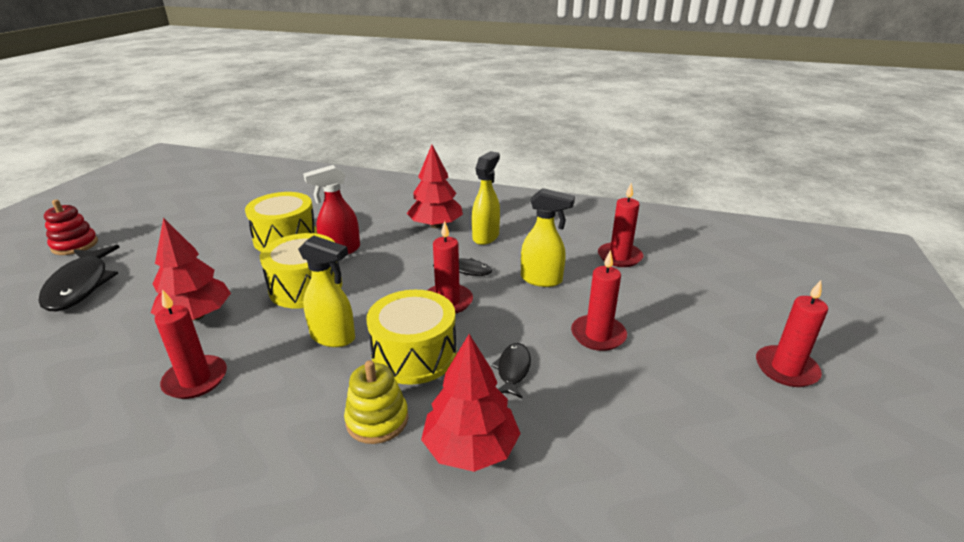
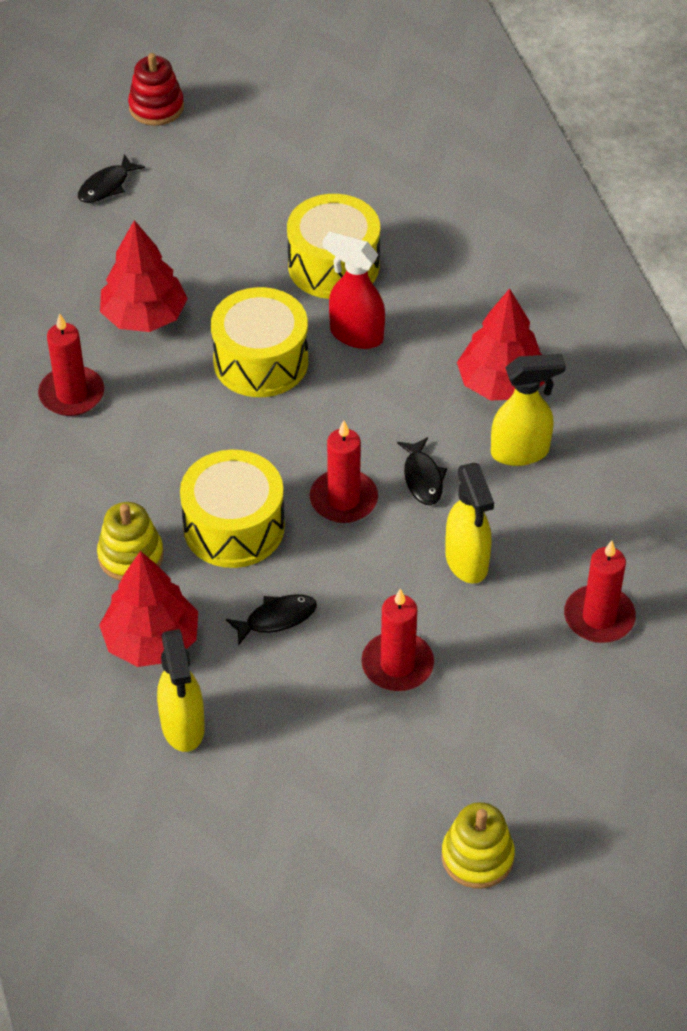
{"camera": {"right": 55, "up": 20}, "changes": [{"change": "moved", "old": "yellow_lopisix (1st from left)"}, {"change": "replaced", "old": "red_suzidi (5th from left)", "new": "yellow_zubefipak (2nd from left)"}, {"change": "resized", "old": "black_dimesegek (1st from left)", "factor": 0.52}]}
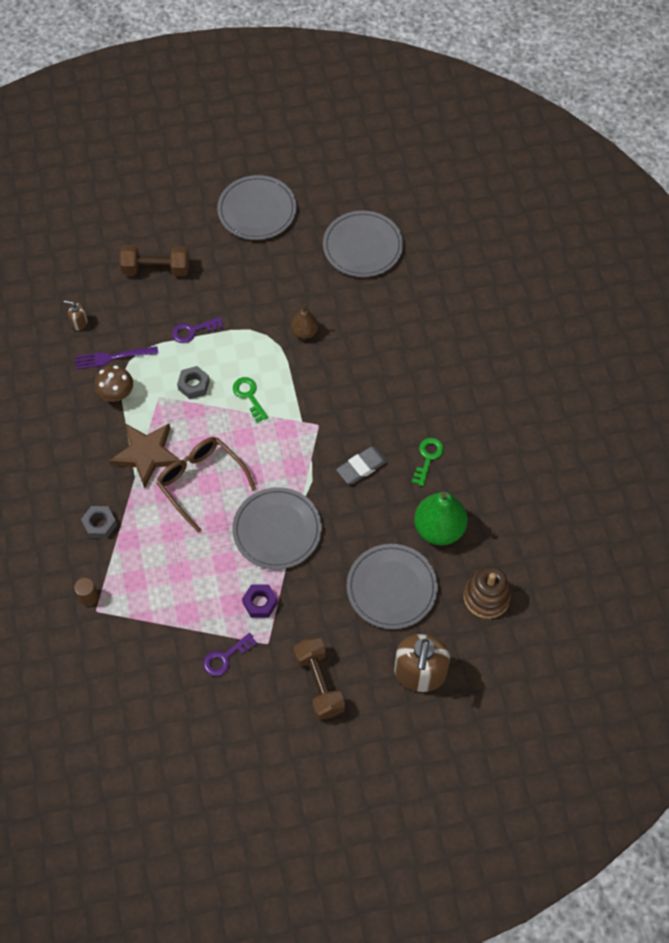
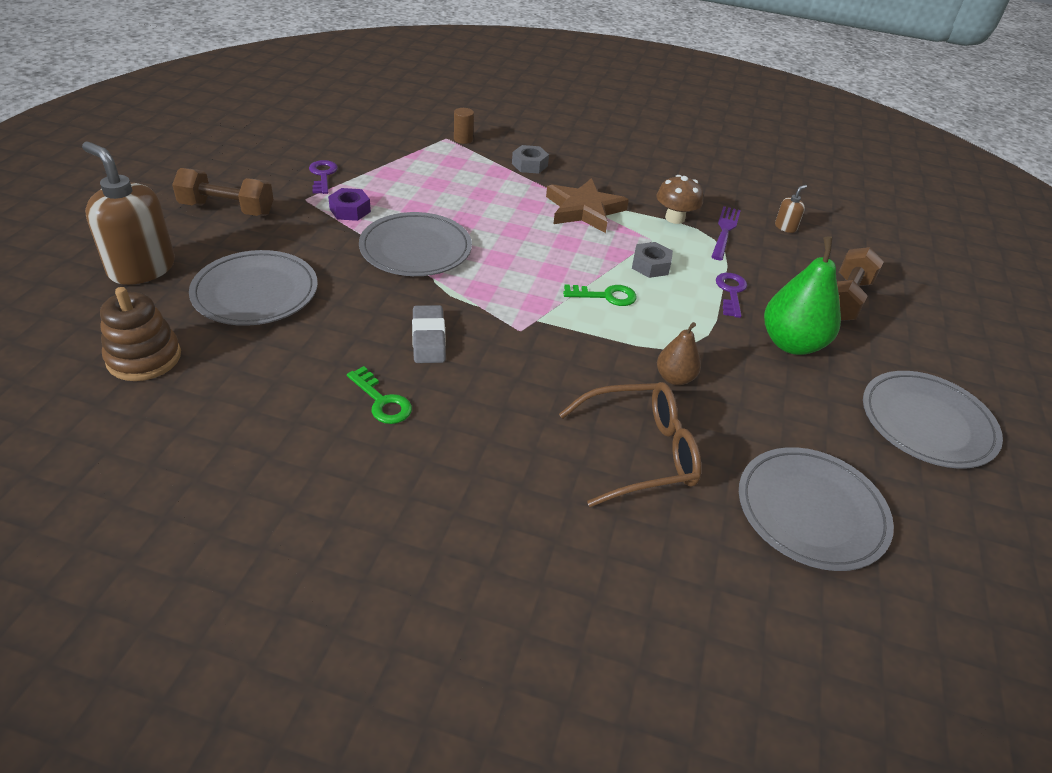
{"camera": {"right": 115, "up": -20}, "changes": [{"change": "moved", "old": "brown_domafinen"}, {"change": "moved", "old": "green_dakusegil"}]}
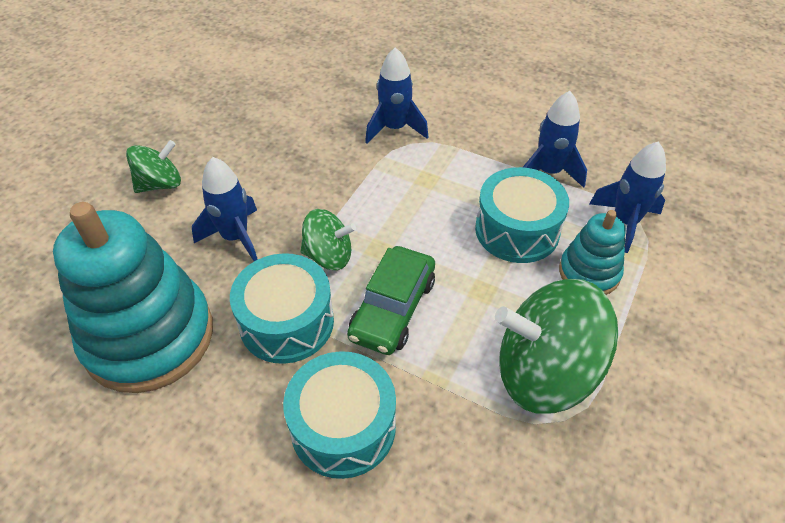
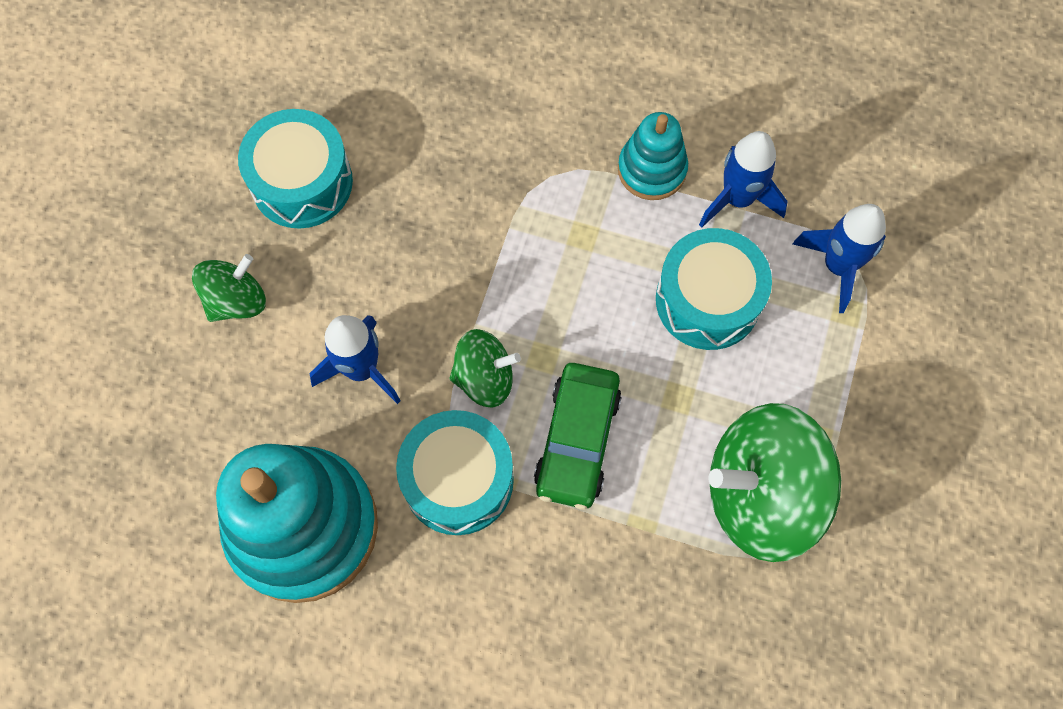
{"camera": {"right": -10, "up": 20}, "changes": [{"change": "removed", "old": "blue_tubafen (2nd from left)"}, {"change": "moved", "old": "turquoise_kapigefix (2nd from left in the first image)", "new": "turquoise_kapigefix (1st from left)"}, {"change": "moved", "old": "turquoise_zubefipak (2nd from left)"}]}
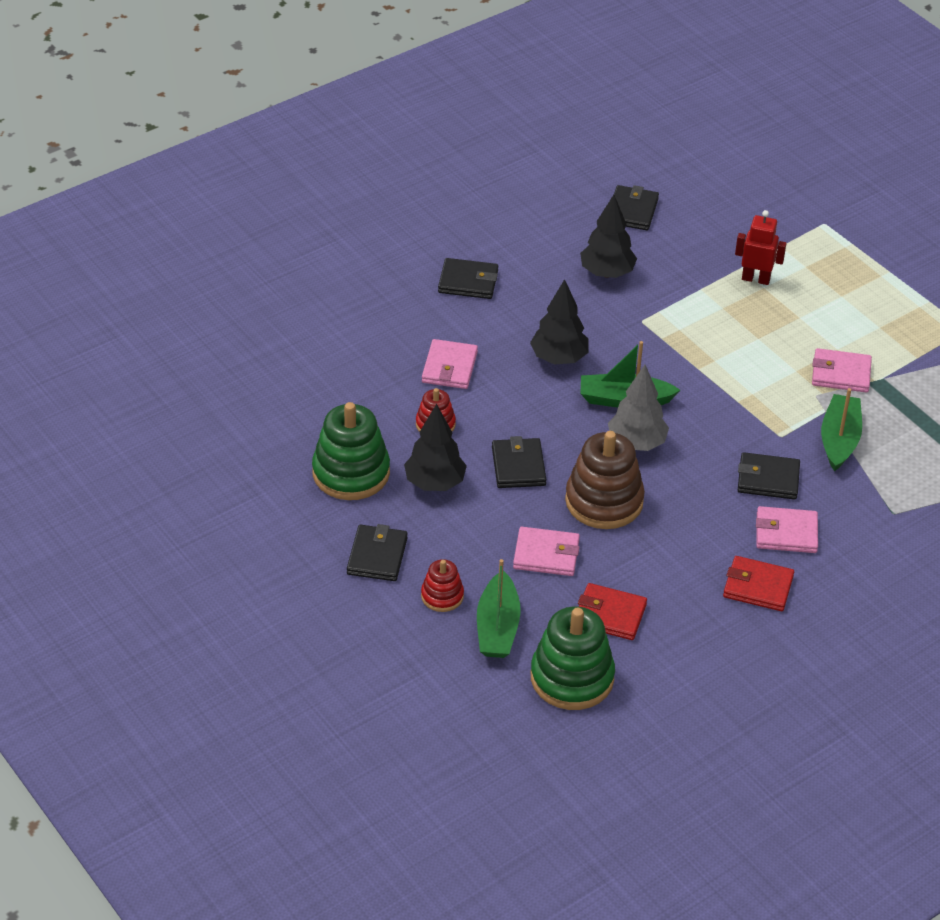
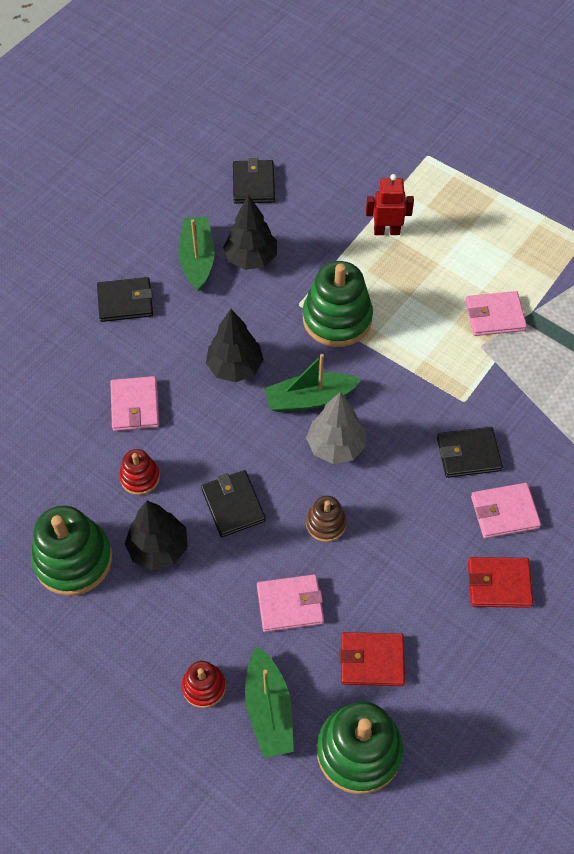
{"camera": {"right": -15, "up": 15}, "changes": [{"change": "removed", "old": "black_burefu (1st from left)"}, {"change": "added", "new": "green_zubefipak (2nd from left)"}, {"change": "moved", "old": "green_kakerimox (3rd from left in the first image)", "new": "green_kakerimox (1st from left)"}, {"change": "resized", "old": "brown_zubefipak", "factor": 0.53}]}
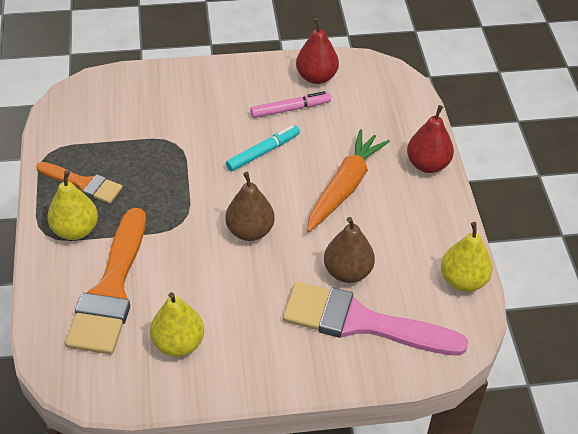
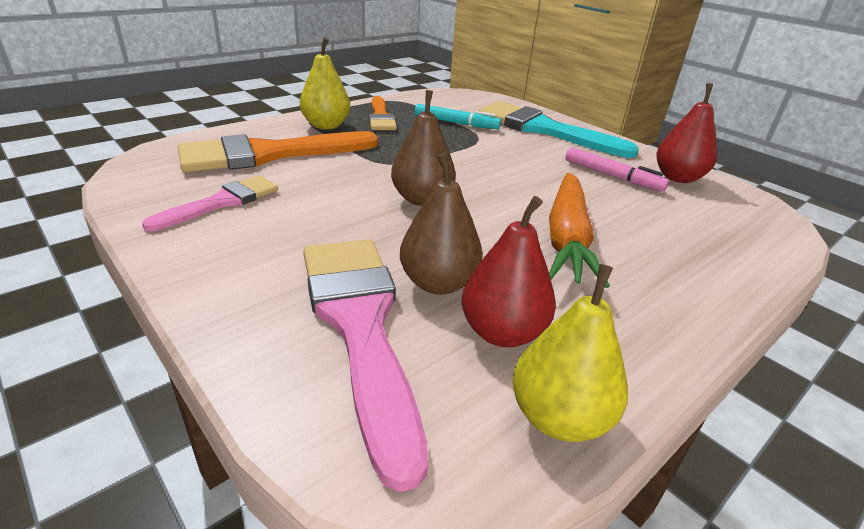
{"camera": {"right": 55, "up": -15}, "changes": [{"change": "added", "new": "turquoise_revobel"}, {"change": "moved", "old": "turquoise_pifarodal"}, {"change": "moved", "old": "red_dakusegil (2nd from left in the first image)", "new": "red_dakusegil (1st from left)"}, {"change": "replaced", "old": "yellow_dakusegil (2nd from left)", "new": "pink_revobel (1st from left)"}, {"change": "turned", "old": "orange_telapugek", "degrees": 105}]}
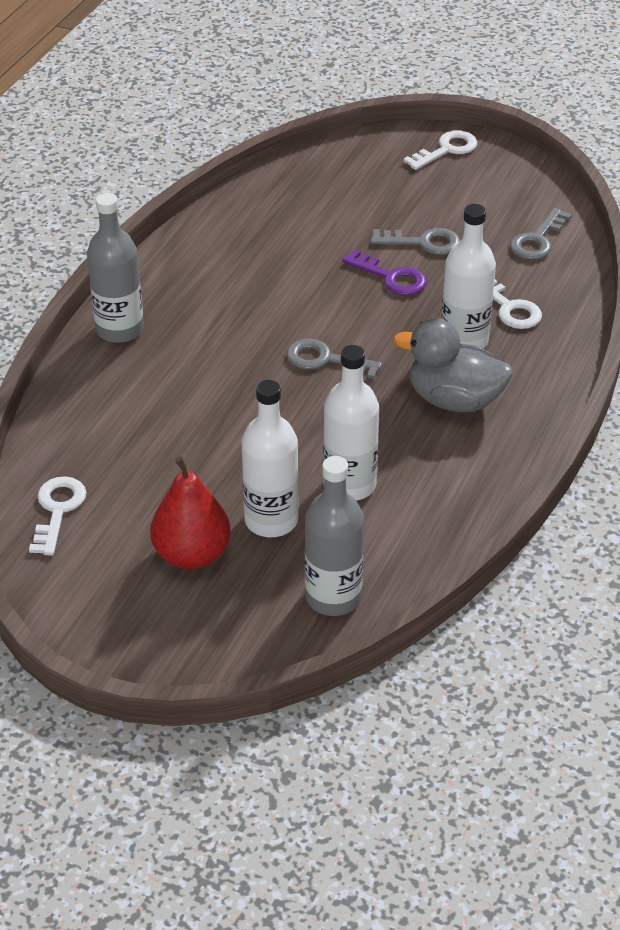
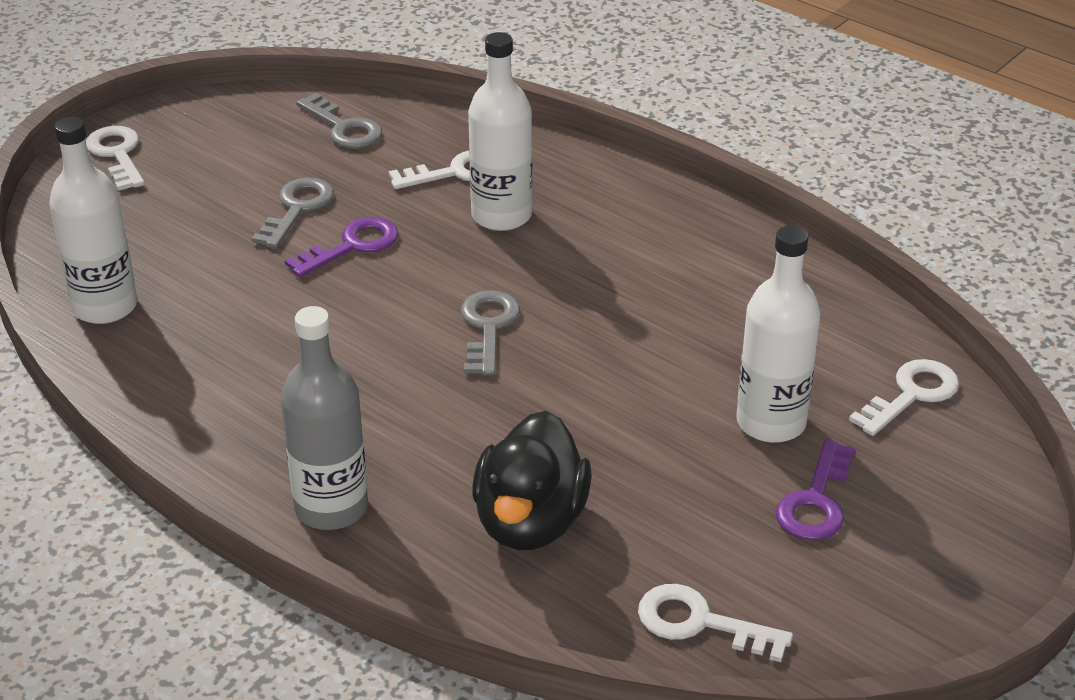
{"camera": {"right": -75, "up": -5}, "changes": [{"change": "removed", "old": "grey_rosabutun"}, {"change": "added", "new": "black_rosabutun"}, {"change": "moved", "old": "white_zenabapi (2nd from left in the first image)", "new": "white_zenabapi (1st from left)"}, {"change": "replaced", "old": "red_dakusegil", "new": "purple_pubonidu (2nd from left)"}, {"change": "replaced", "old": "grey_zenabapi (2nd from left)", "new": "white_pubonidu (4th from left)"}, {"change": "turned", "old": "grey_pubonidu (1st from left in the first image)", "degrees": 150}]}
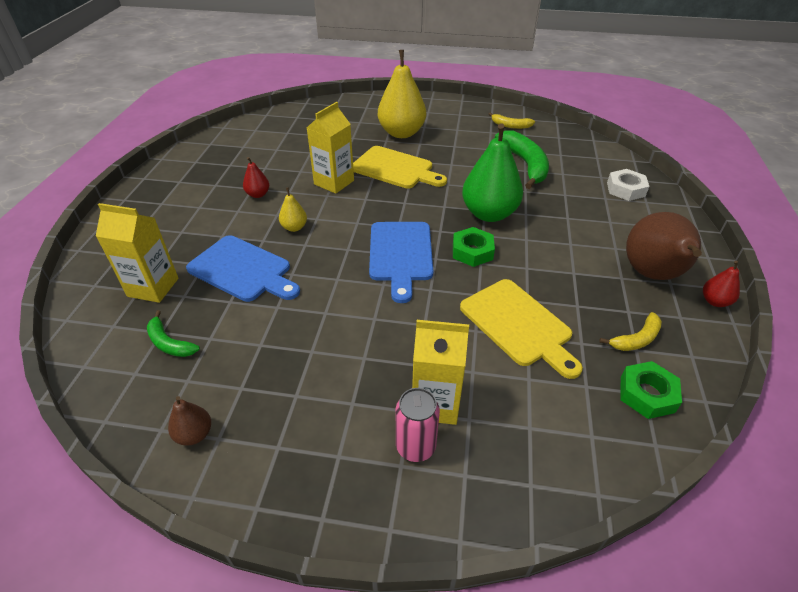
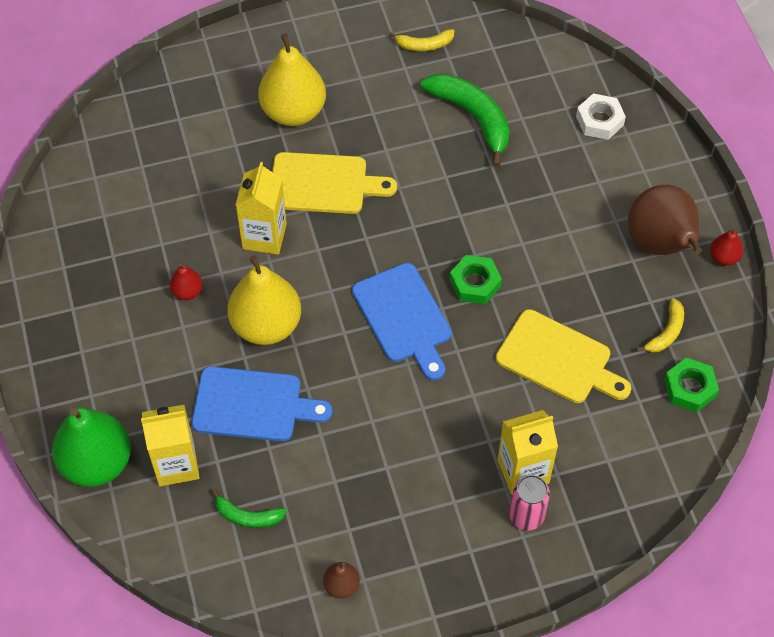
{"camera": {"right": -25, "up": 15}, "changes": [{"change": "moved", "old": "green_dakusegil"}, {"change": "resized", "old": "yellow_dakusegil (1st from left)", "factor": 2.18}]}
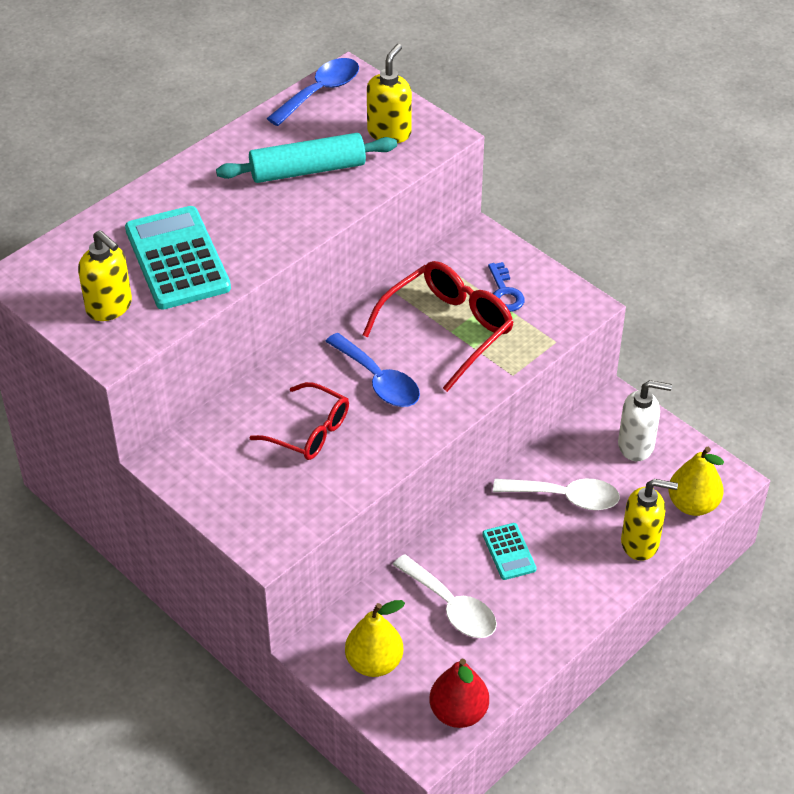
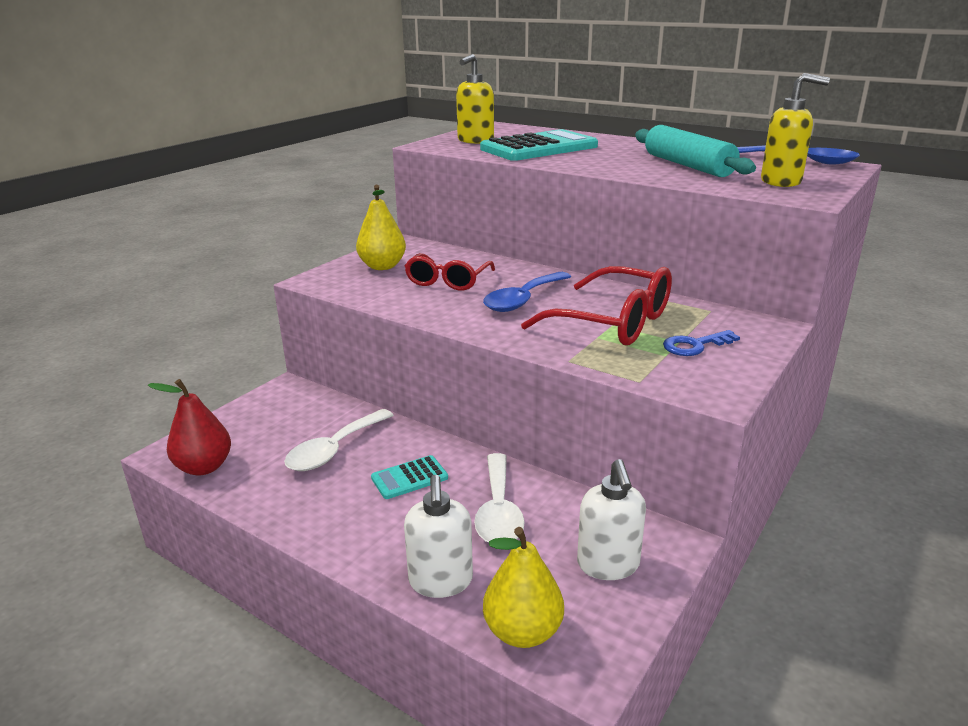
{"camera": {"right": 80, "up": -20}, "changes": [{"change": "moved", "old": "yellow_dakusegil (1st from left)"}, {"change": "recoloured", "old": "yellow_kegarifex (3rd from left)", "new": "white_kegarifex (1st from left)"}]}
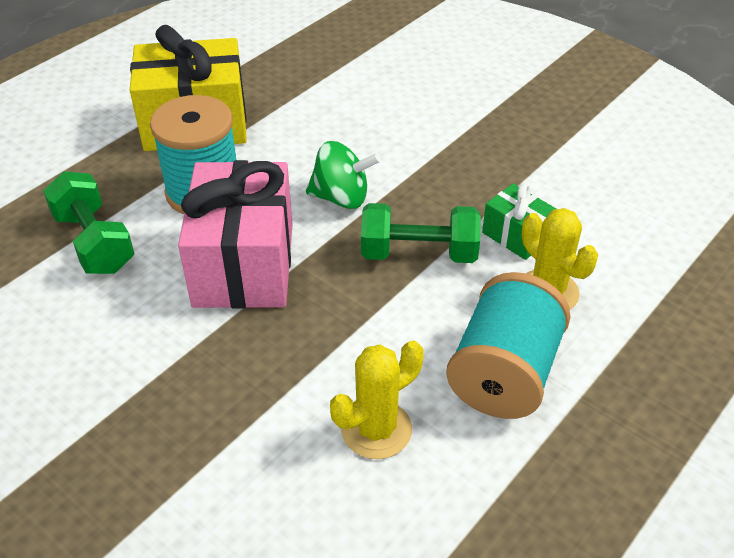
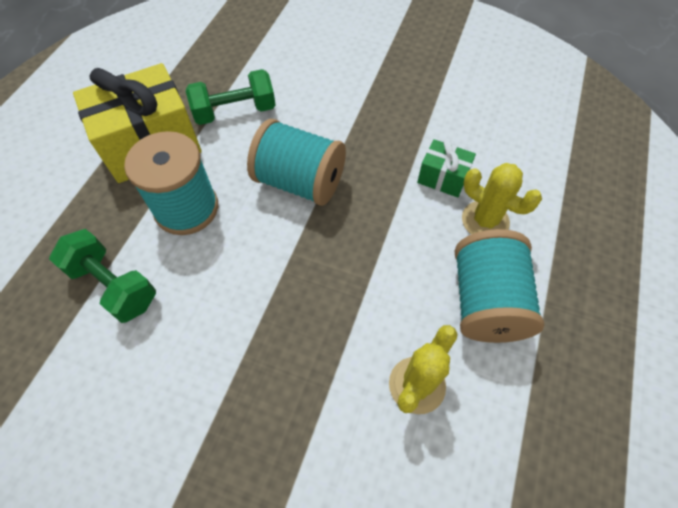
{"camera": {"right": -20, "up": 15}, "changes": [{"change": "removed", "old": "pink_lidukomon"}, {"change": "moved", "old": "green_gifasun (2nd from left)"}, {"change": "replaced", "old": "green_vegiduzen", "new": "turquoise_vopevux (2nd from left)"}]}
